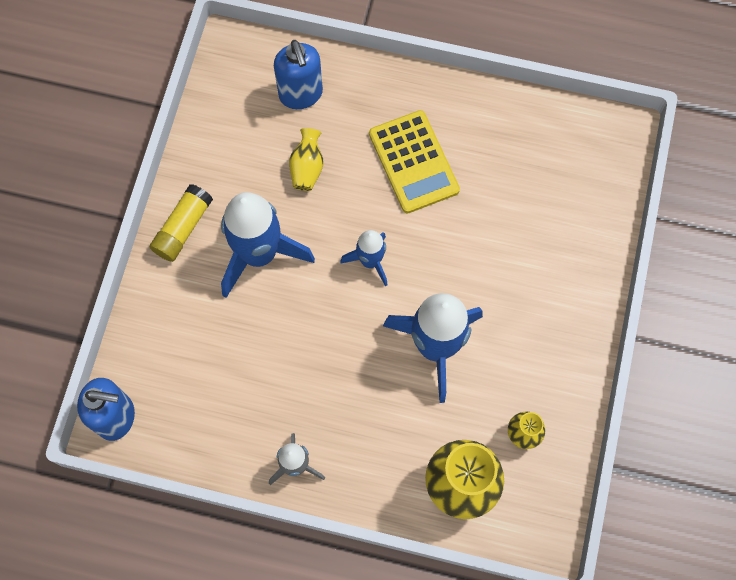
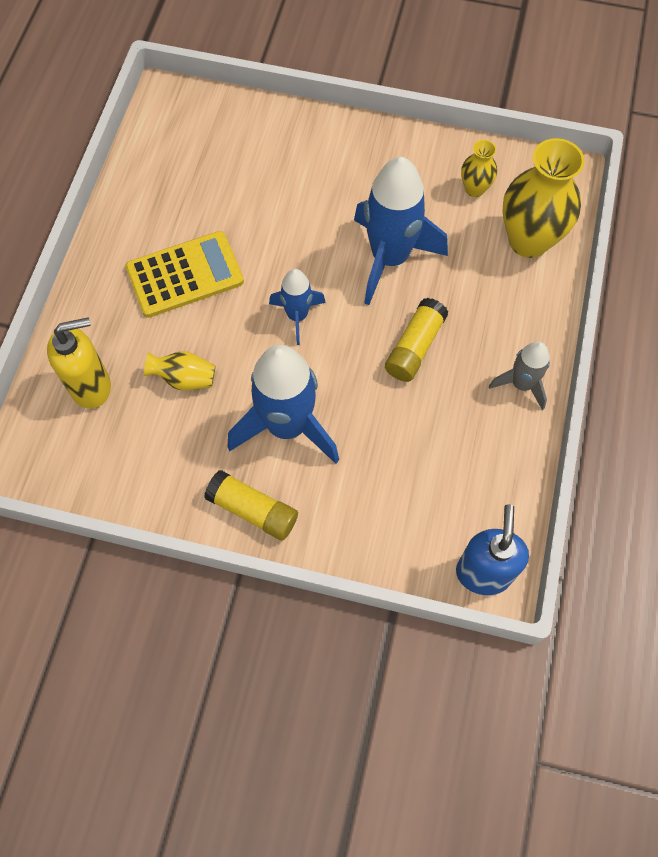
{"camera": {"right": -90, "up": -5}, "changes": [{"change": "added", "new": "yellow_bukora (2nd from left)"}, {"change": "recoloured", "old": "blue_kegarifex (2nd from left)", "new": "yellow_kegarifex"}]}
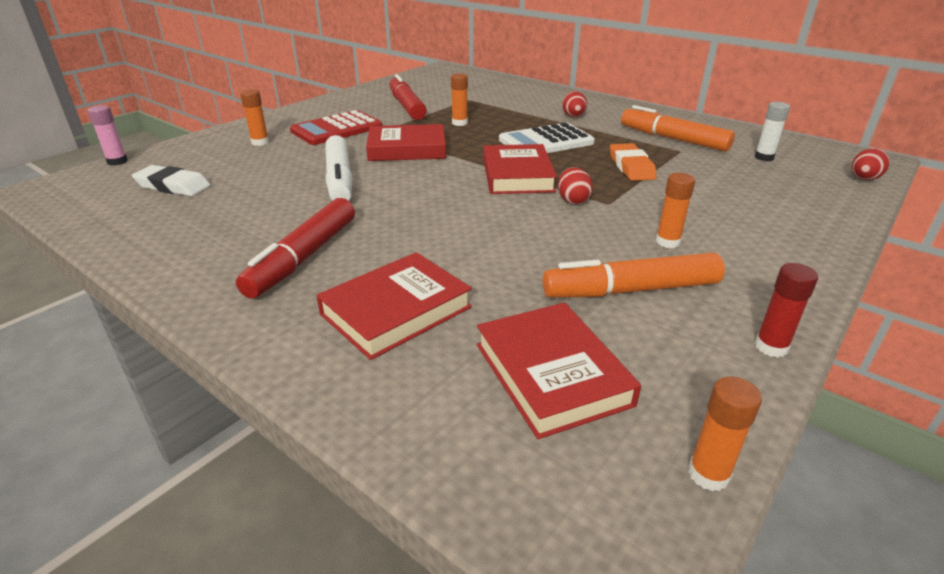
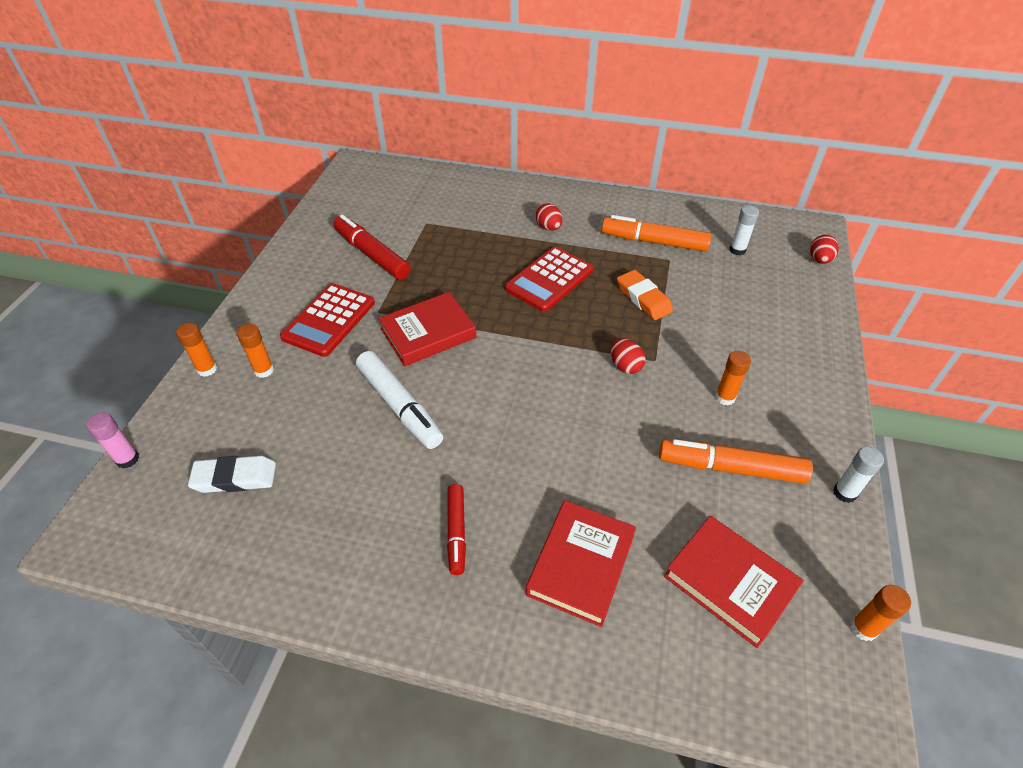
{"camera": {"right": -25, "up": 15}, "changes": [{"change": "removed", "old": "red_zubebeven (3rd from left)"}, {"change": "moved", "old": "orange_bukora (2nd from left in the first image)", "new": "orange_bukora (1st from left)"}, {"change": "recoloured", "old": "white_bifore", "new": "red_bifore (2nd from left)"}, {"change": "recoloured", "old": "red_bukora", "new": "white_bukora (2nd from left)"}, {"change": "turned", "old": "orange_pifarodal (1st from left in the first image)", "degrees": 45}, {"change": "resized", "old": "red_pifarodal (1st from left in the first image)", "factor": 0.61}]}
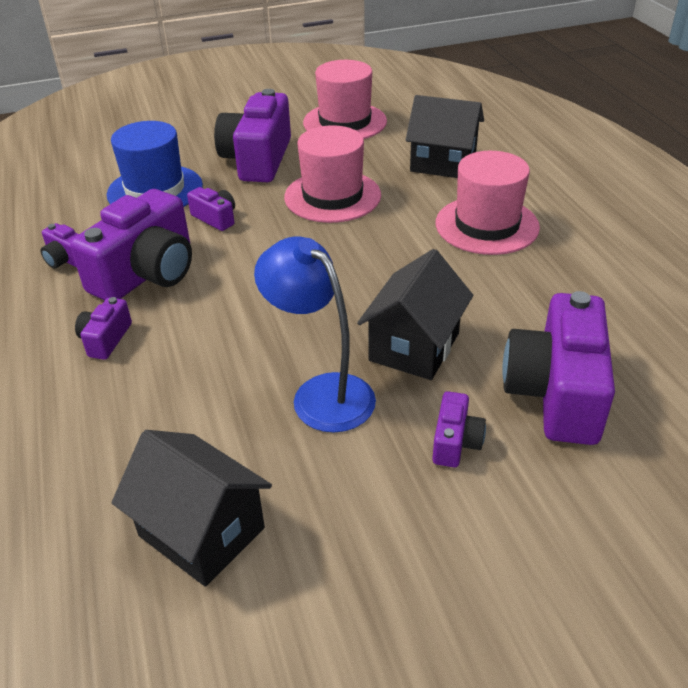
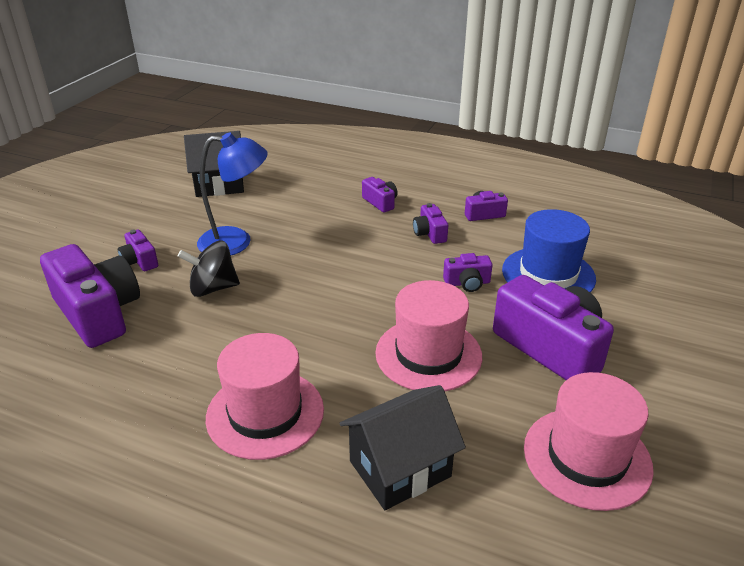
{"camera": {"right": 130, "up": -5}, "changes": [{"change": "replaced", "old": "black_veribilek (2nd from left)", "new": "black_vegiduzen"}, {"change": "resized", "old": "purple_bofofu (3rd from left in the first image)", "factor": 0.47}]}
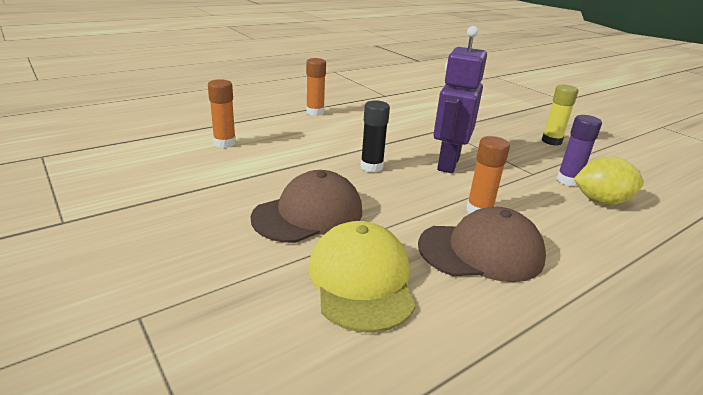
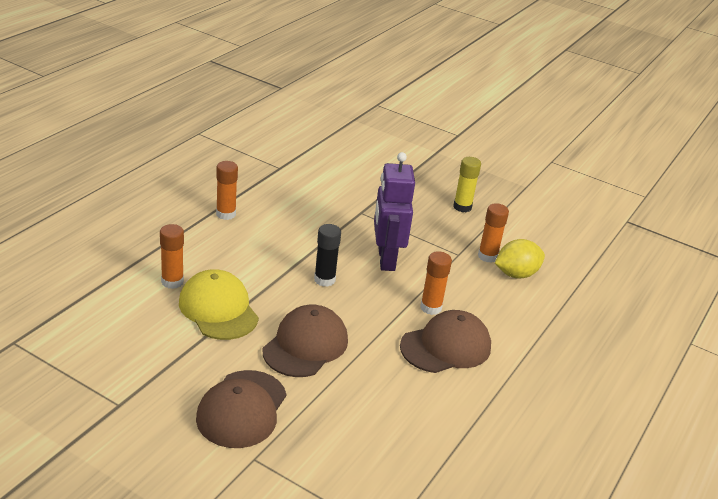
{"camera": {"right": -25, "up": 5}, "changes": [{"change": "added", "new": "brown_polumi (1st from left)"}, {"change": "moved", "old": "yellow_polumi"}, {"change": "recoloured", "old": "purple_bukora", "new": "orange_bukora (4th from left)"}]}
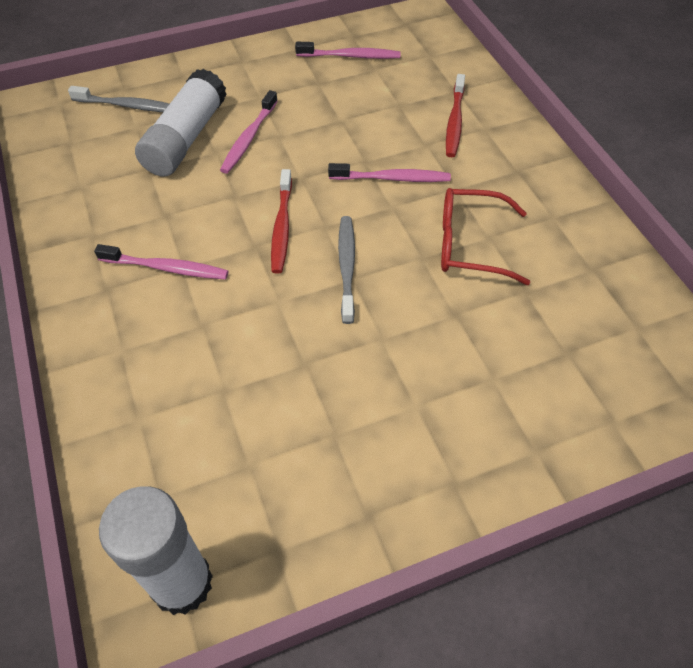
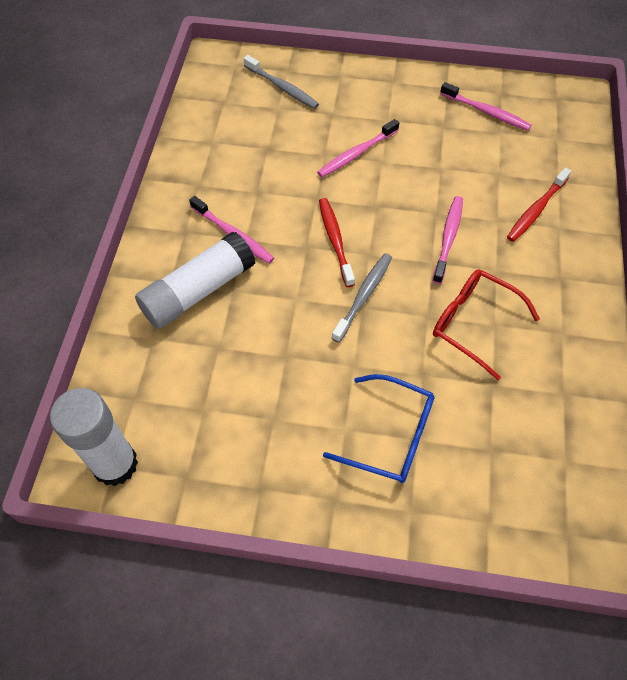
{"camera": {"right": 30, "up": 5}, "changes": [{"change": "added", "new": "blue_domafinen"}, {"change": "moved", "old": "white_bukora (2nd from left)"}, {"change": "turned", "old": "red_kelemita (1st from left)", "degrees": 135}, {"change": "turned", "old": "pink_kelemita (4th from left in the first image)", "degrees": -105}]}
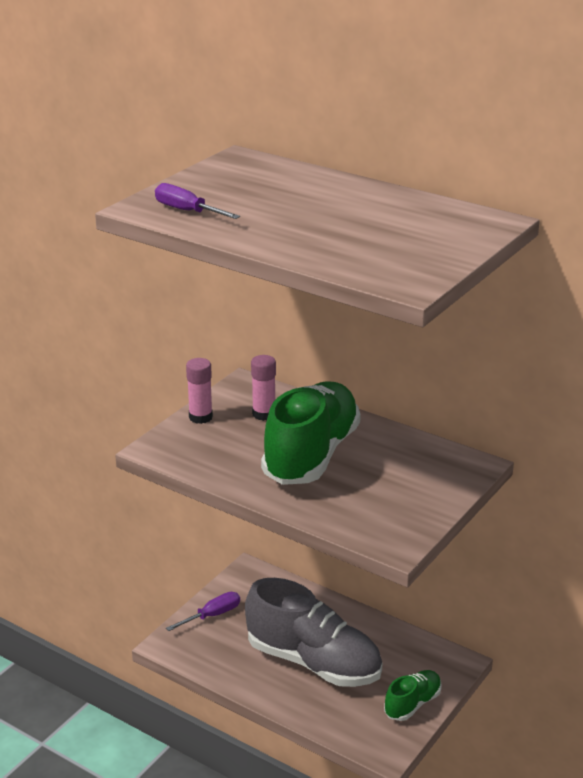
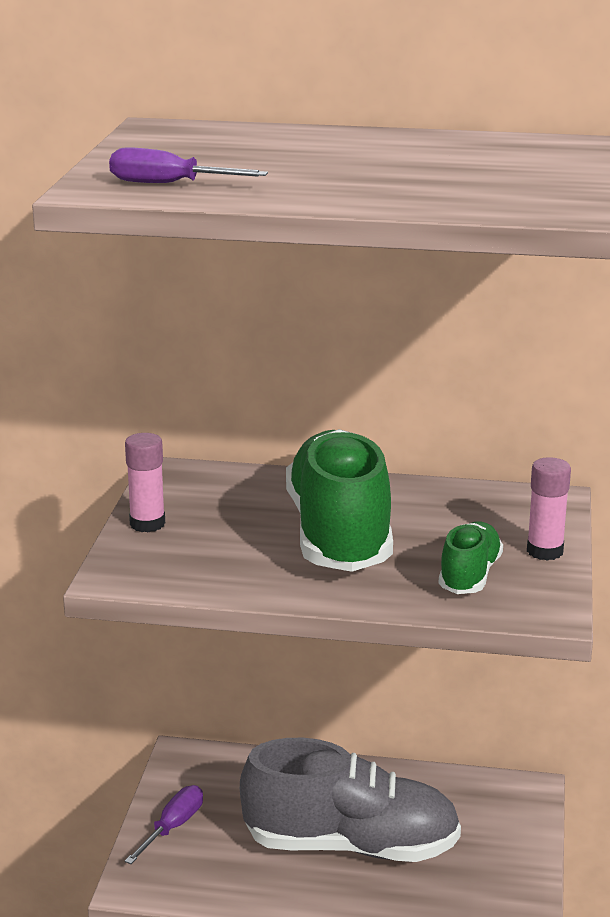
{"camera": {"right": -25, "up": -5}, "changes": [{"change": "moved", "old": "pink_bukora (2nd from left)"}, {"change": "moved", "old": "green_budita (2nd from left)"}]}
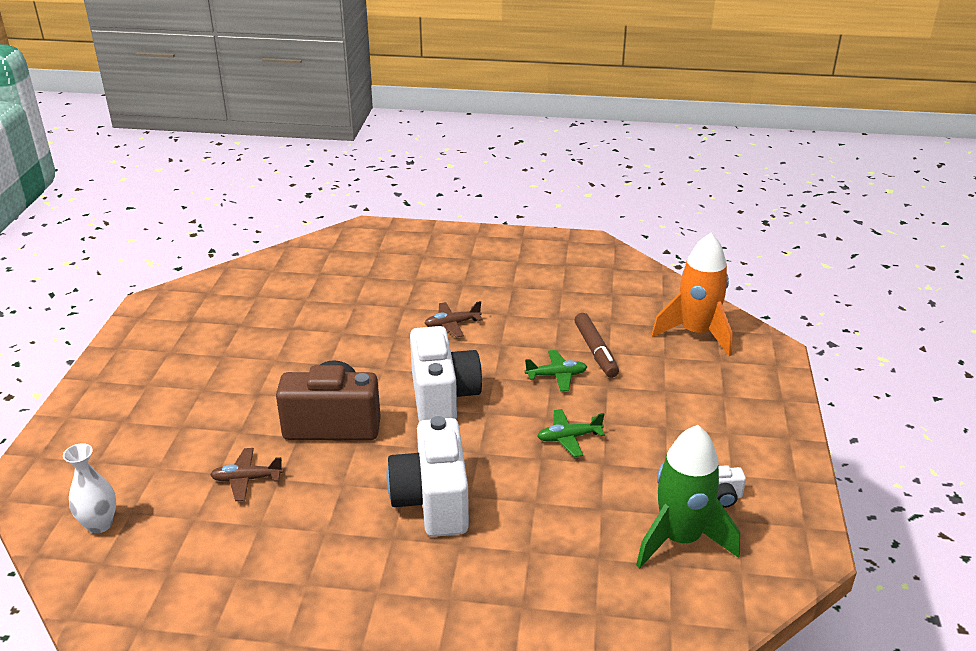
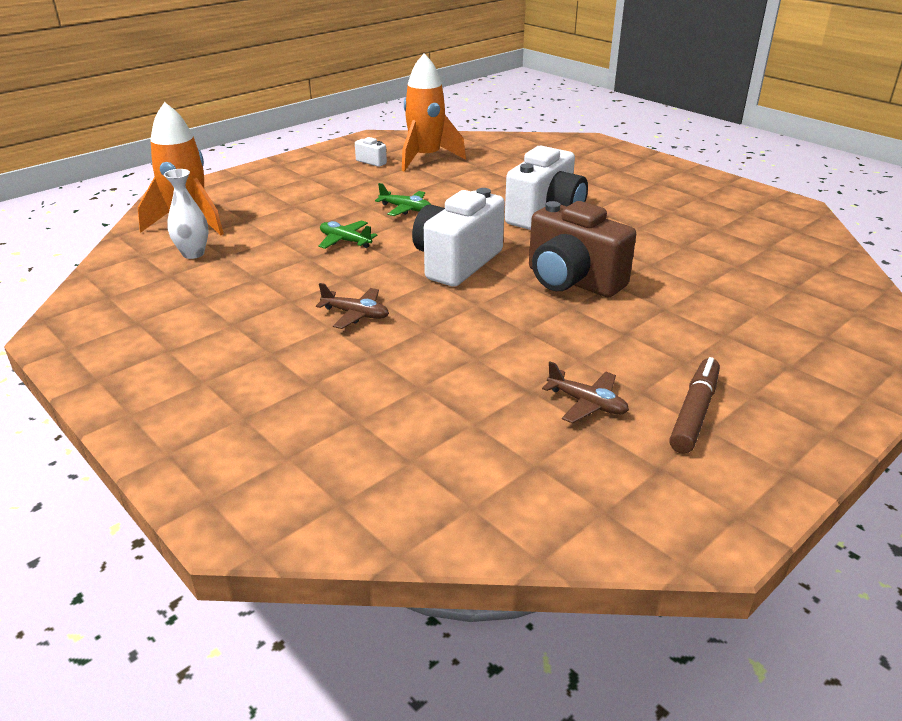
{"camera": {"right": -140, "up": 0}, "changes": [{"change": "moved", "old": "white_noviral"}, {"change": "moved", "old": "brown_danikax (1st from left in the first image)", "new": "brown_danikax (2nd from left)"}, {"change": "moved", "old": "brown_pifarodal"}, {"change": "recoloured", "old": "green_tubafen", "new": "orange_tubafen (2nd from left)"}]}
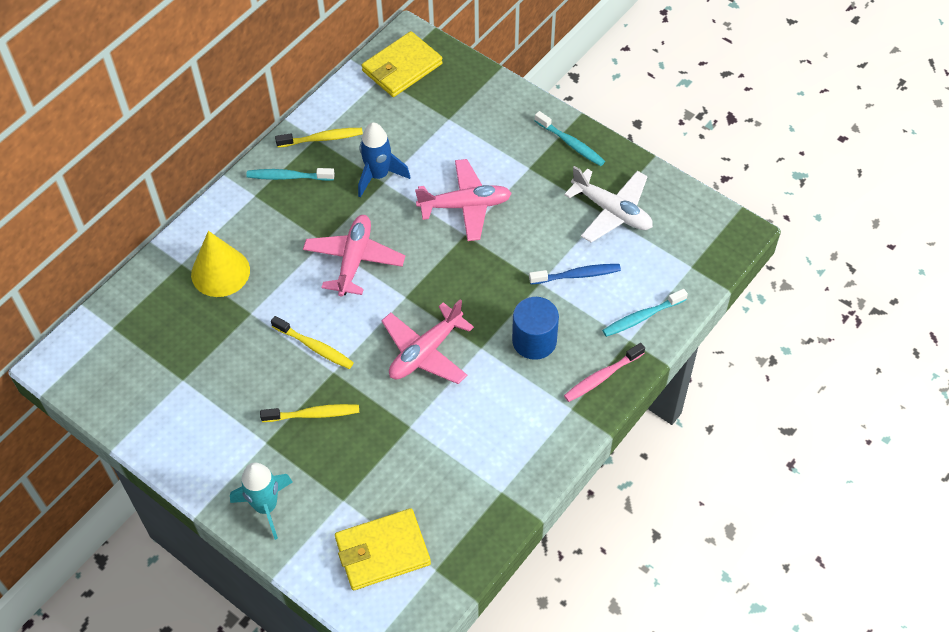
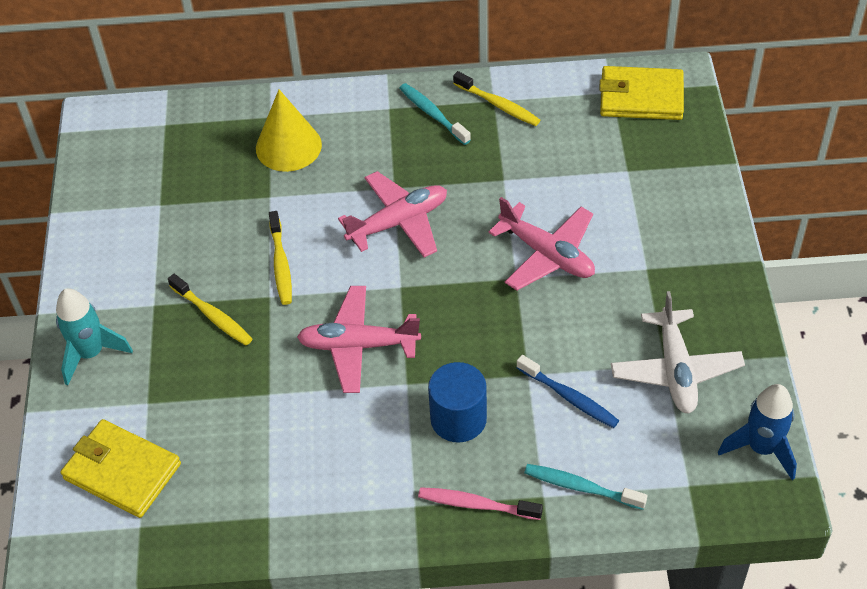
{"camera": {"right": 50, "up": -5}, "changes": [{"change": "removed", "old": "turquoise_kelemita (2nd from left)"}, {"change": "moved", "old": "blue_tubafen"}]}
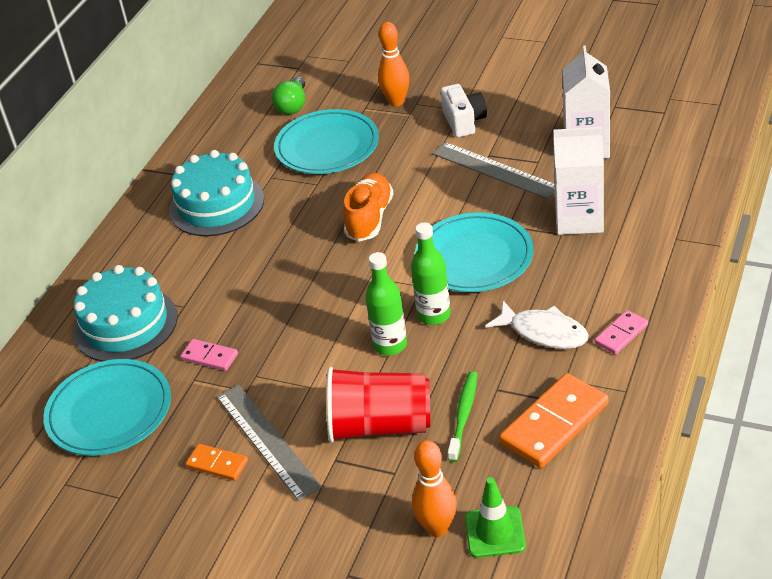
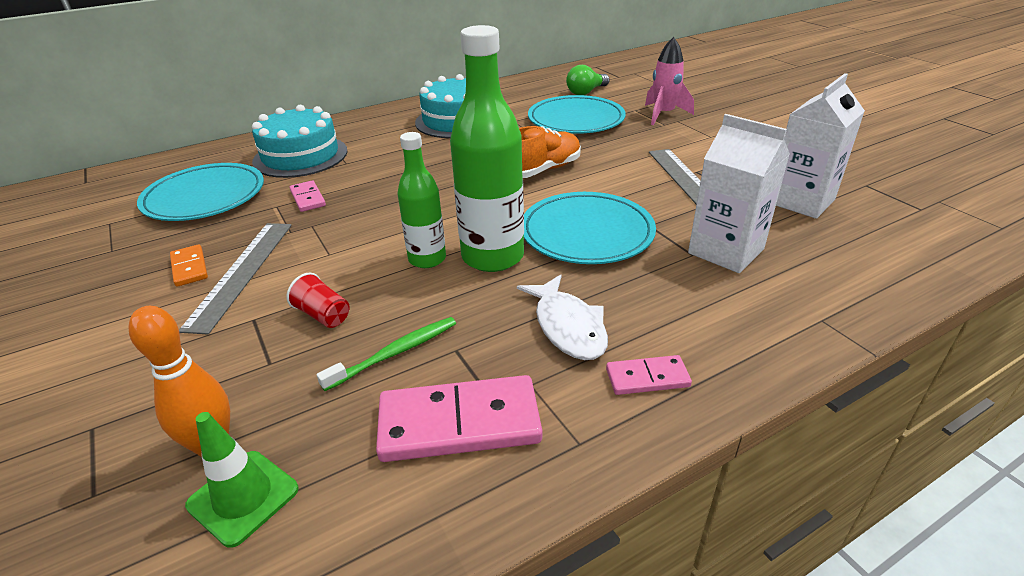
{"camera": {"right": 35, "up": -5}, "changes": [{"change": "removed", "old": "white_bofofu"}, {"change": "replaced", "old": "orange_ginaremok (1st from left)", "new": "pink_tubafen"}, {"change": "recoloured", "old": "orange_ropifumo (2nd from left)", "new": "pink_ropifumo (2nd from left)"}, {"change": "resized", "old": "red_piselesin", "factor": 0.46}, {"change": "resized", "old": "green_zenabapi (2nd from left)", "factor": 1.65}]}
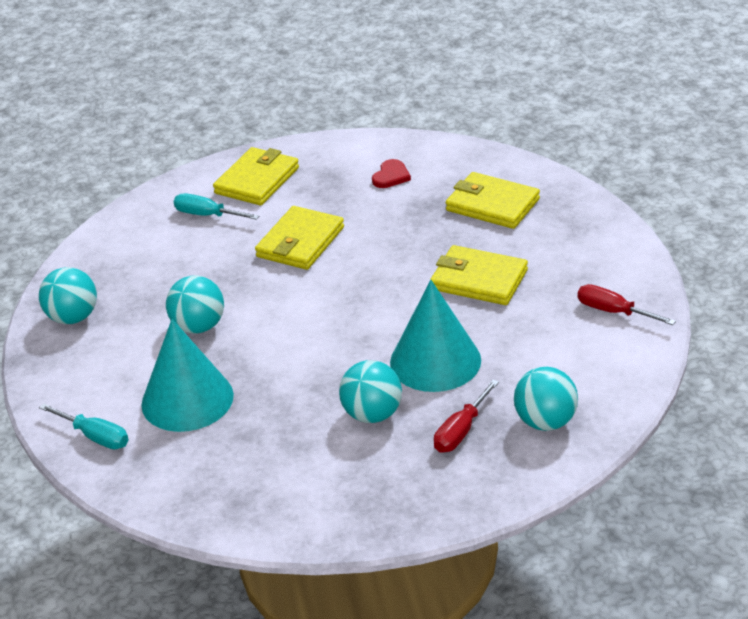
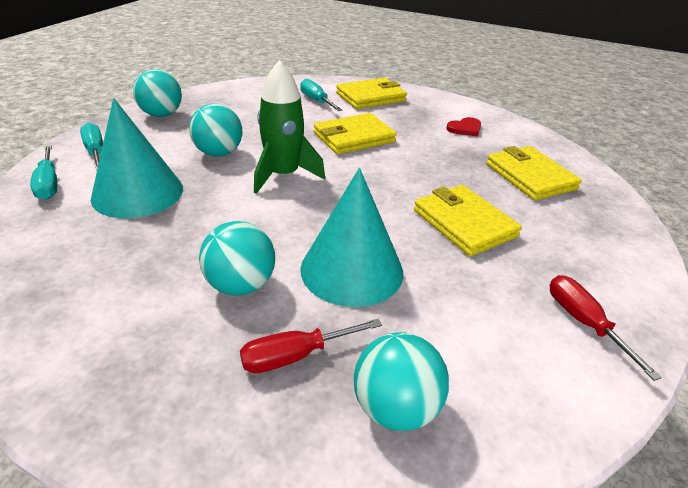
{"camera": {"right": 30, "up": 0}, "changes": [{"change": "added", "new": "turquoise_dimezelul (2nd from left)"}, {"change": "added", "new": "green_tubafen"}]}
